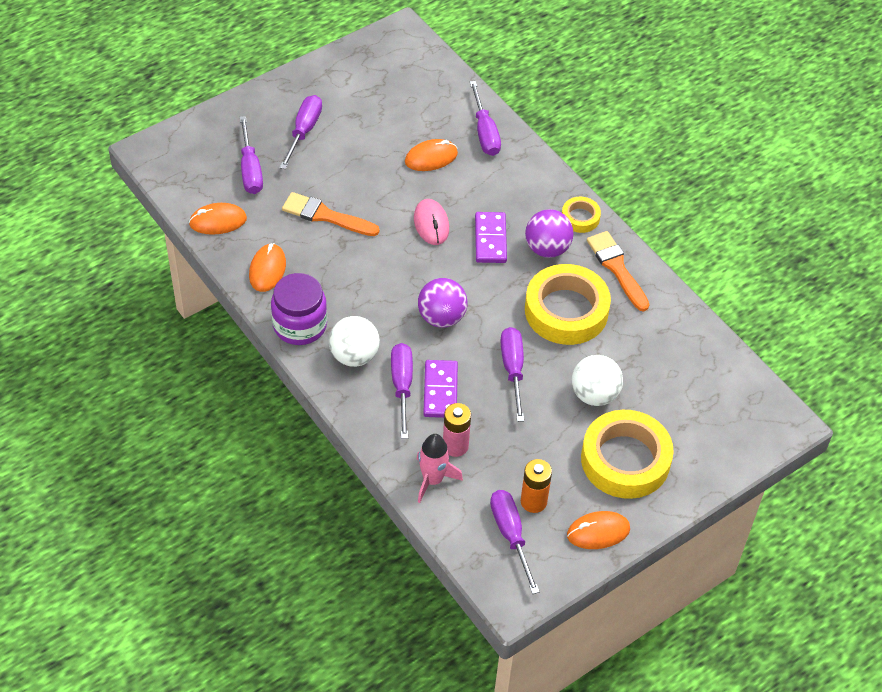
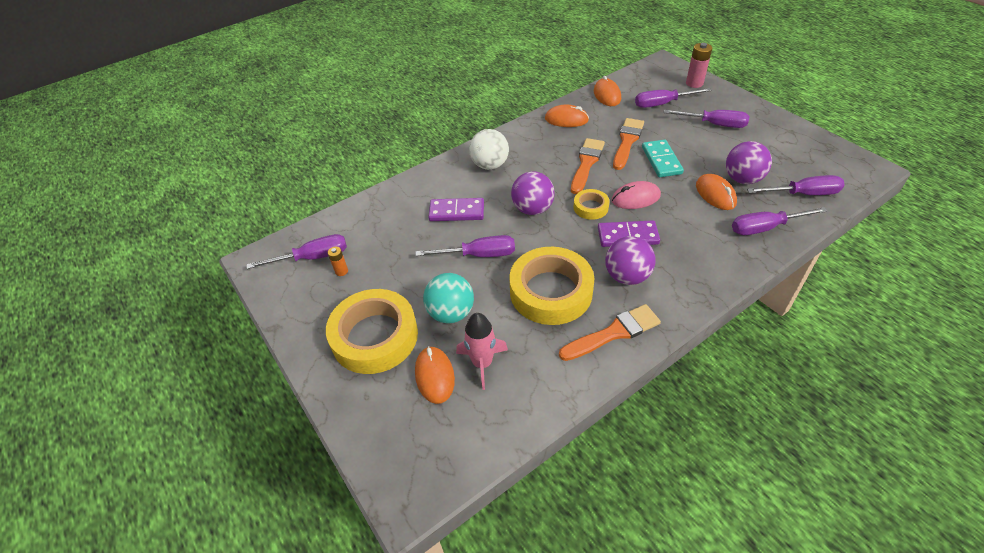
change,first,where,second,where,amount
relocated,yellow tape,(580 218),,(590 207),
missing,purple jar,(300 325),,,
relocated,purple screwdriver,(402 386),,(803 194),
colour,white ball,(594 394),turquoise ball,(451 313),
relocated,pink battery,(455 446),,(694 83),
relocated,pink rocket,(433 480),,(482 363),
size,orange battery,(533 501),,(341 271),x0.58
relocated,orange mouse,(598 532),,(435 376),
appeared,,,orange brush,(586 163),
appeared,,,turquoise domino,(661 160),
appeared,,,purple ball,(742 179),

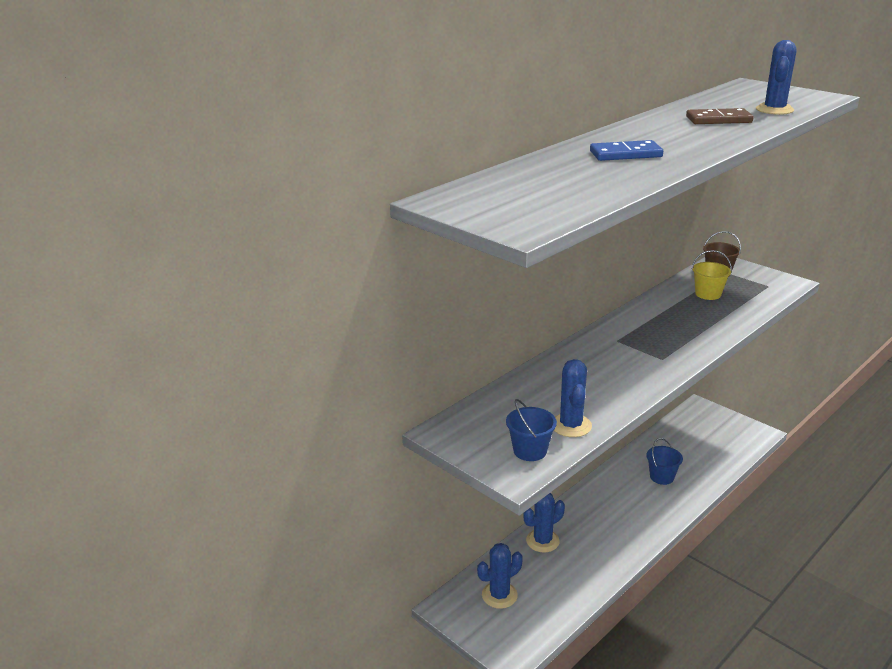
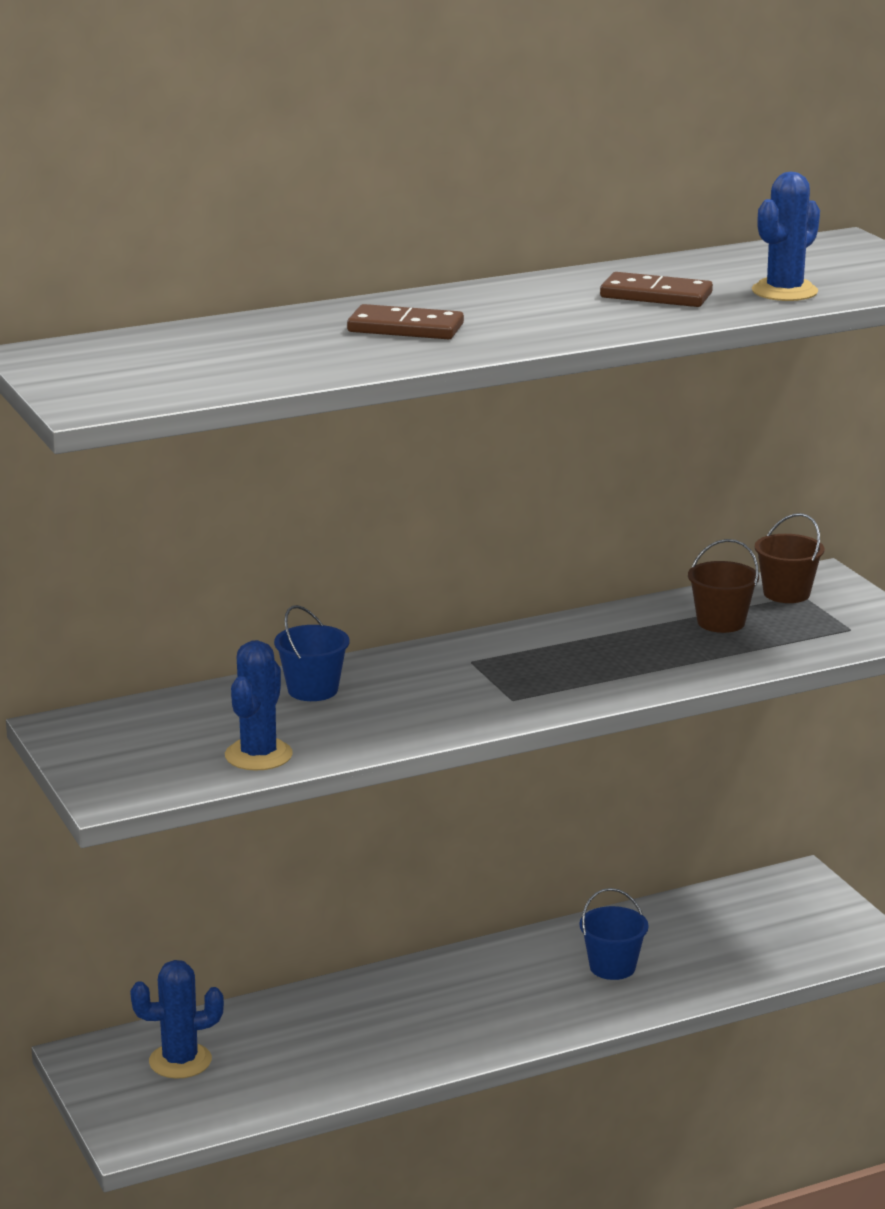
change,first,where,second,where,amount
colour,blue domino,(625 154),brown domino,(405 328),
colour,yellow bucket,(708 294),brown bucket,(721 622),
relocated,blue bucket,(530 451),,(313 690),
missing,blue cactus,(542 541),,,

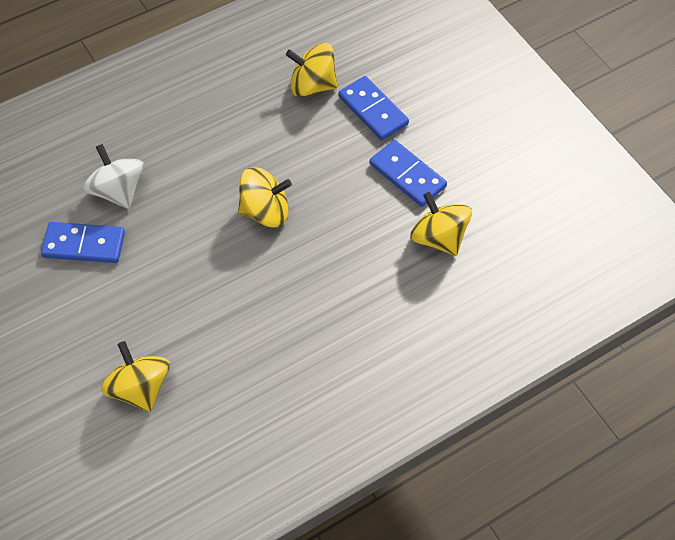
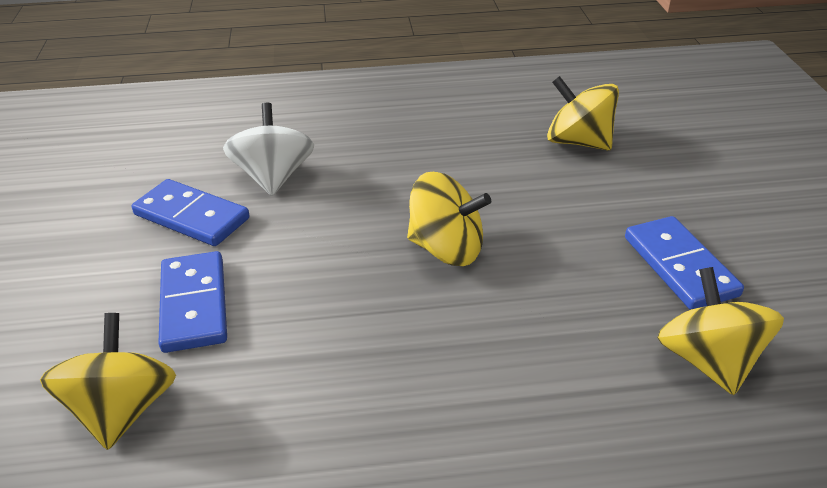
change,first,where,second,where,amount
relocated,blue domino,(373 110),,(194 305),

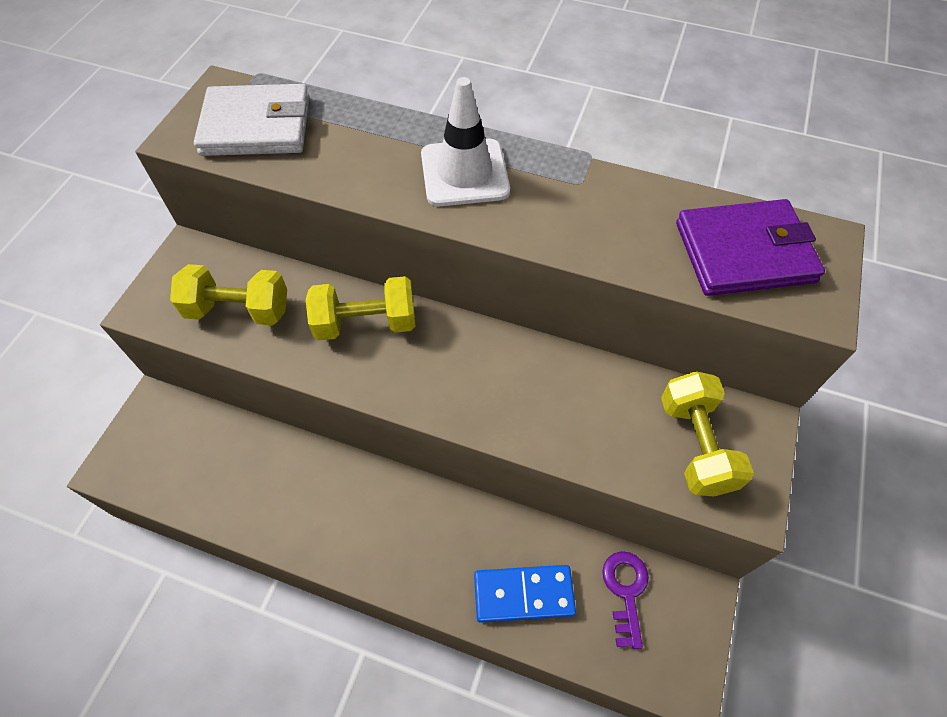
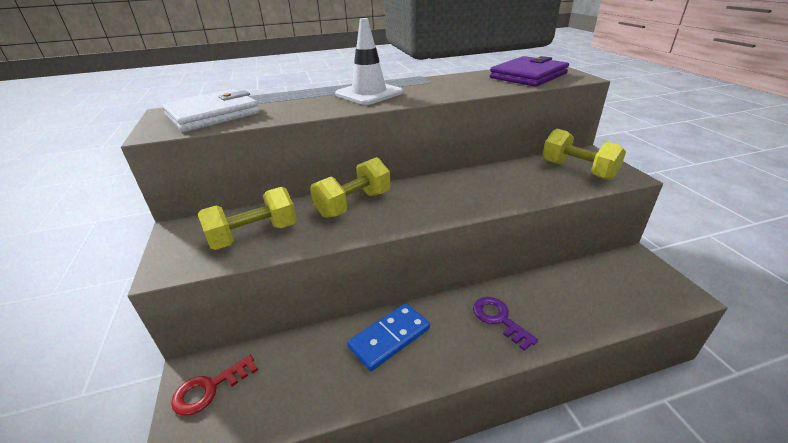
change,first,where,second,where,amount
relocated,purple key,(625 591),,(499 319),
relocated,blue domino,(523 594),,(389 338),
appeared,,,red key,(209 388),

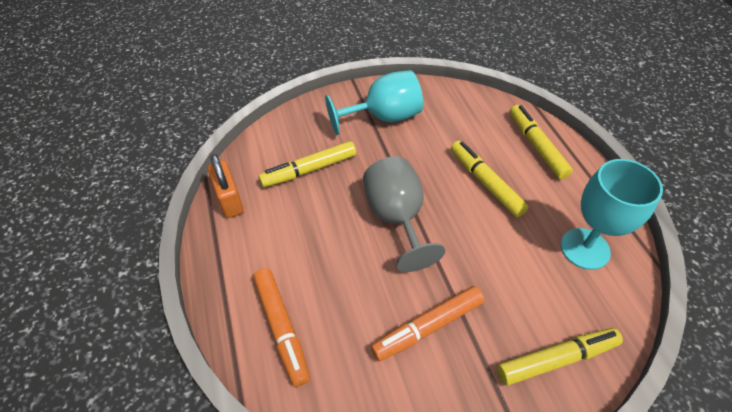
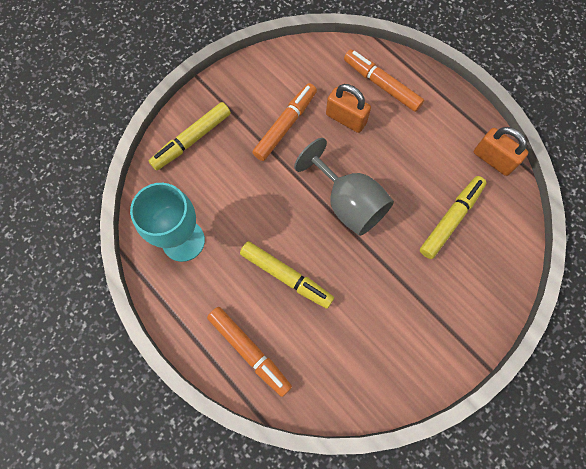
change,first,where,second,where,amount
missing,turquoise goblet,(384 117),,,
colour,yellow marker,(536 146),orange marker,(249 351),
appeared,,,orange padlock,(346 119),

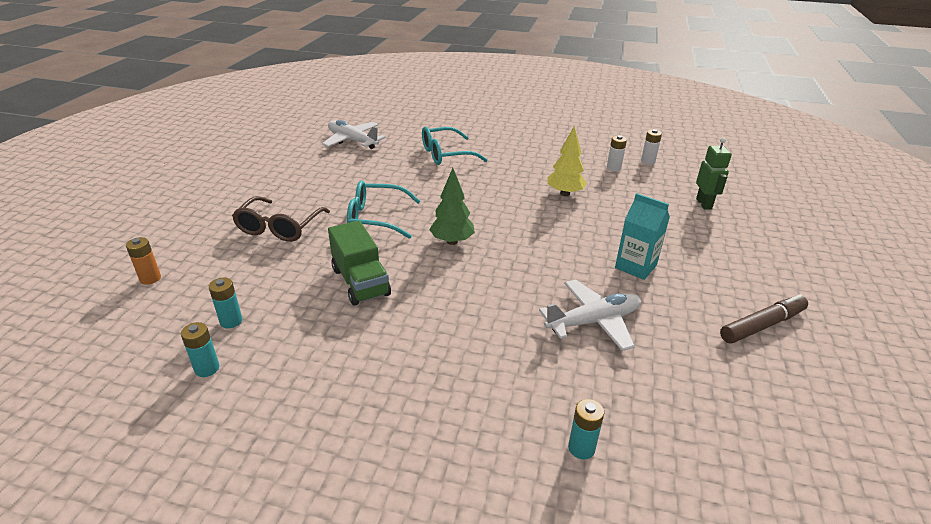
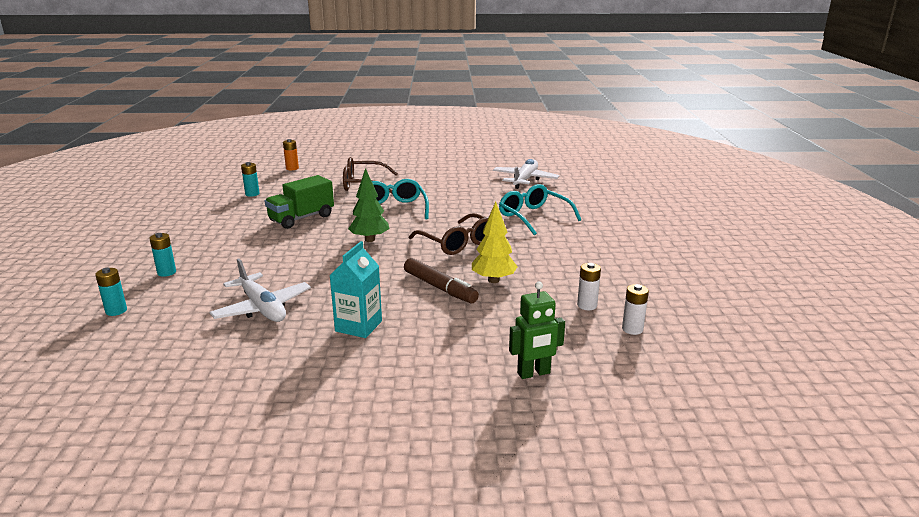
change,first,where,second,where,amount
relocated,brown marker,(762 325),,(440 287),
relocated,turquoise battery,(207 368),,(166 272),
appeared,,,brown glasses,(458 243),

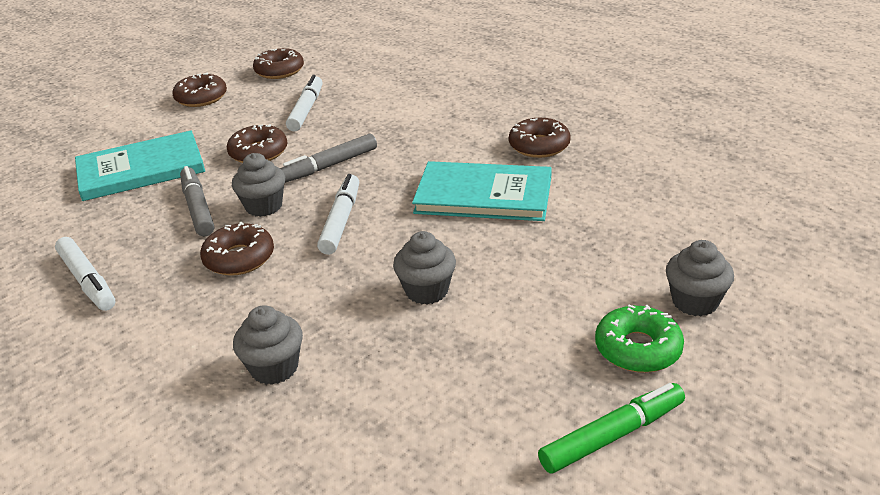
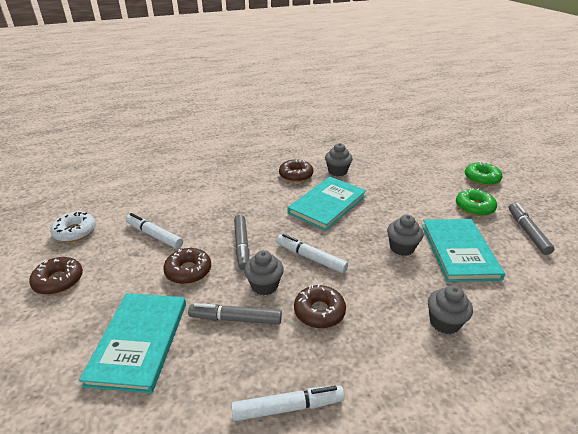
change,first,where,second,where,amount
colour,brown donut,(279 71),white donut,(75 232),
relocated,grey cupcake,(695 302),,(337 171),
colour,green marker,(612 435),grey marker,(527 232),
appeared,,,green donut,(481 178),
appeared,,,turquoise book,(459 251),

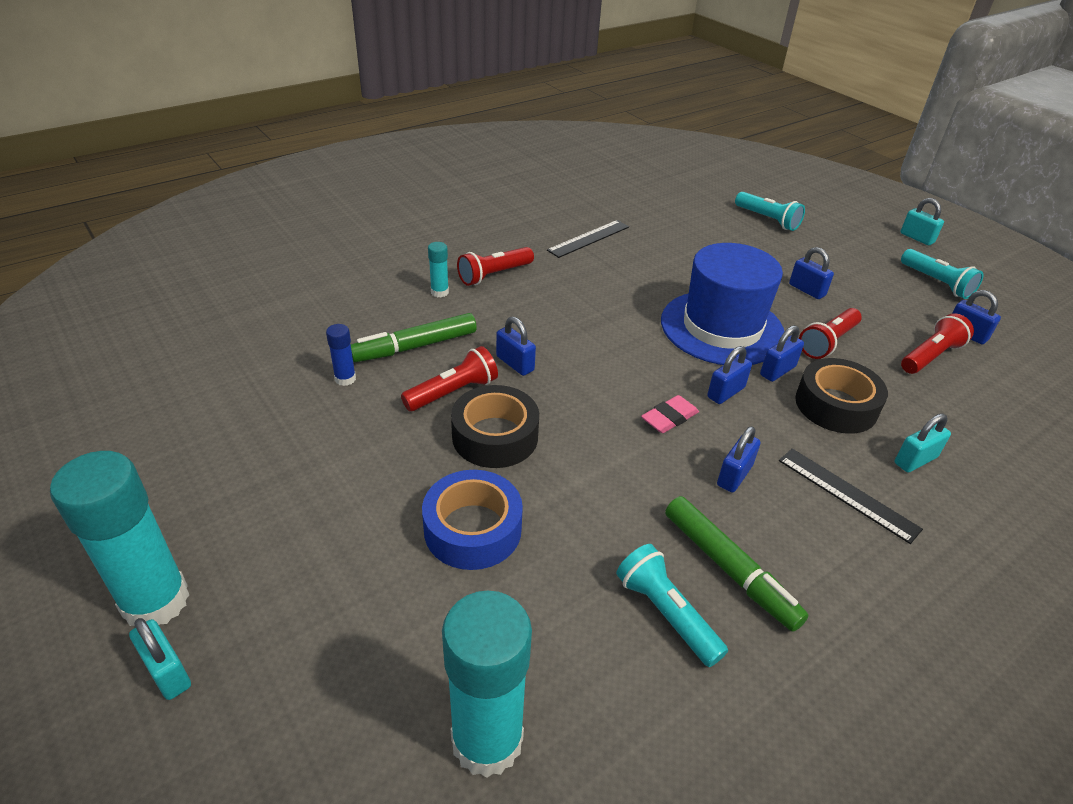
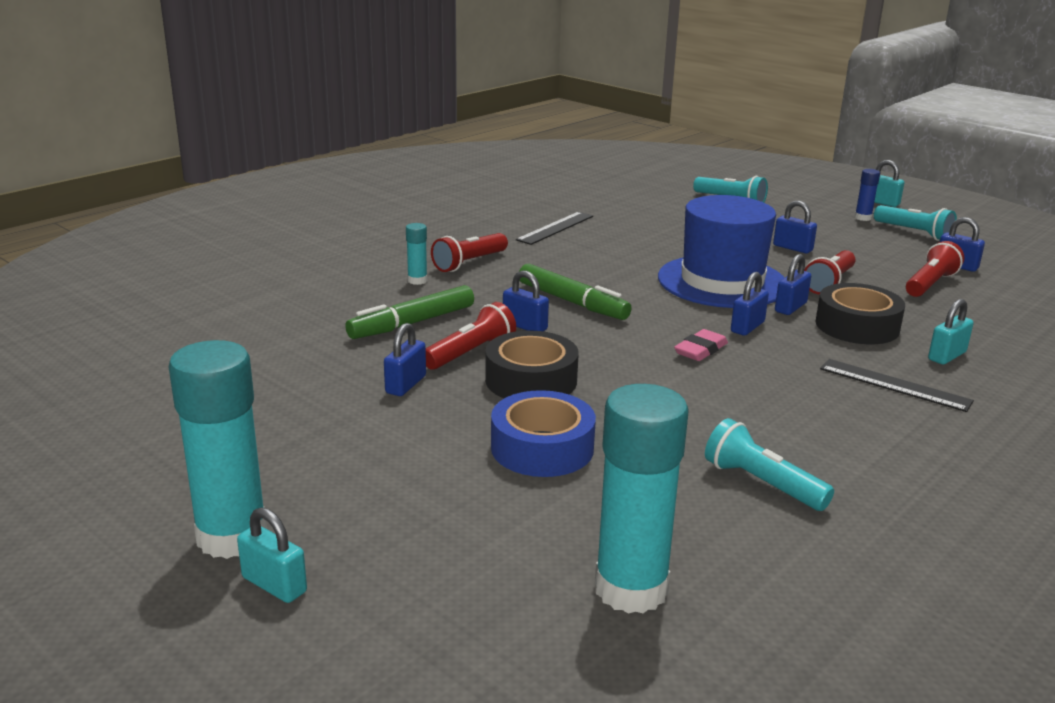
change,first,where,second,where,amount
relocated,blue glue stick,(345 379),,(863 218),
relocated,blue padlock,(734 475),,(406 385),
relocated,green marker,(729 569),,(572 302),

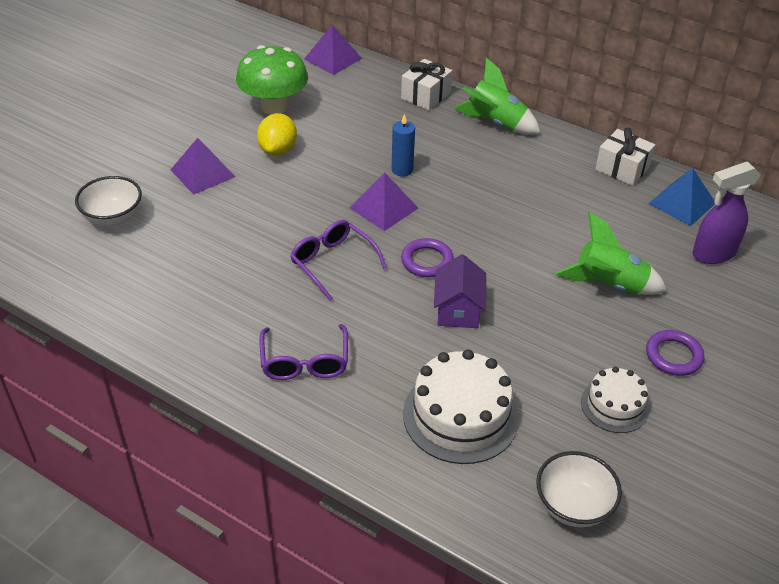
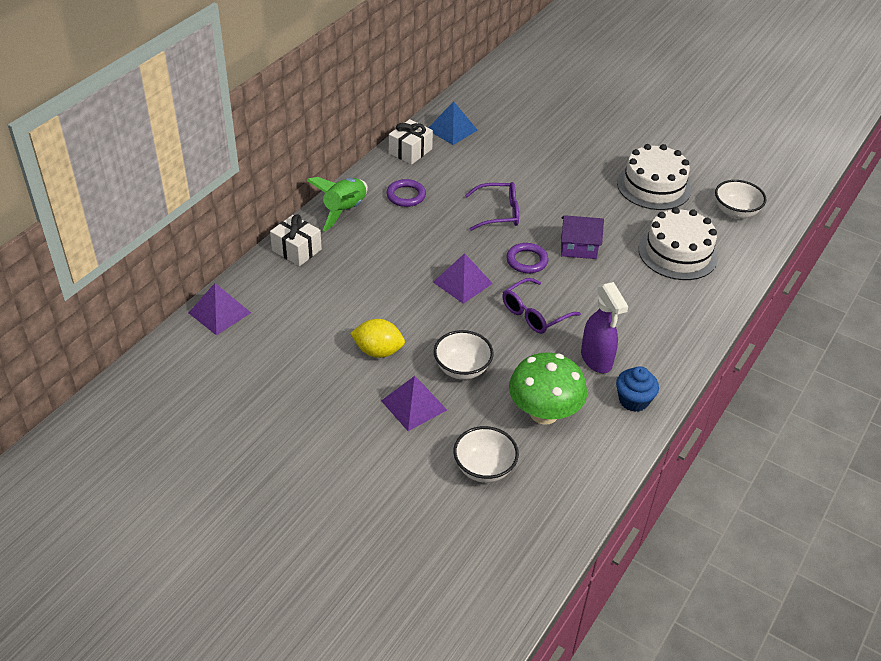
change,first,where,second,where,amount
relocated,green mushroom,(274 106),,(544 413),
missing,blue candle,(402 170),,,
relocated,purple spray bottle,(713 254),,(596 360),
missing,green rocket,(609 285),,,
relocated,purple glasses,(305 361),,(498 213),
relocated,purple ring,(673 356),,(406 195),
size,white cake,(614 405),,(653 186),x1.69
appeared,,,white bowl,(462 369),
appeared,,,blue cupcake,(633 400),

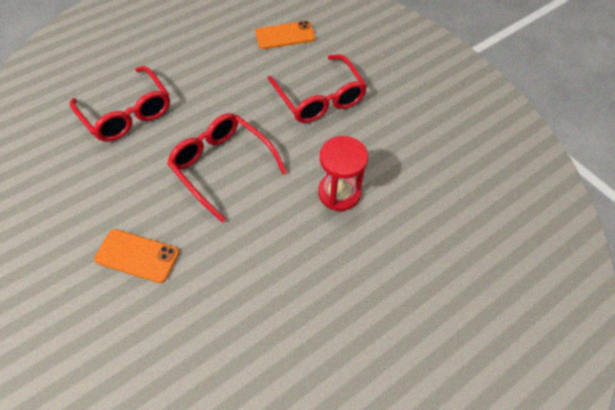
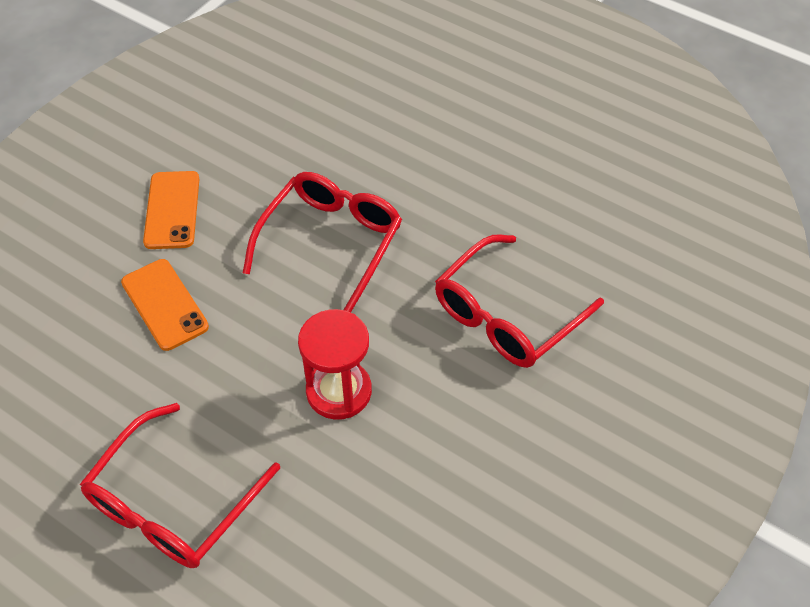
change,first,where,second,where,amount
relocated,orange phone,(285 35),,(165 304),
relocated,red glasses,(127 113),,(173 502),

